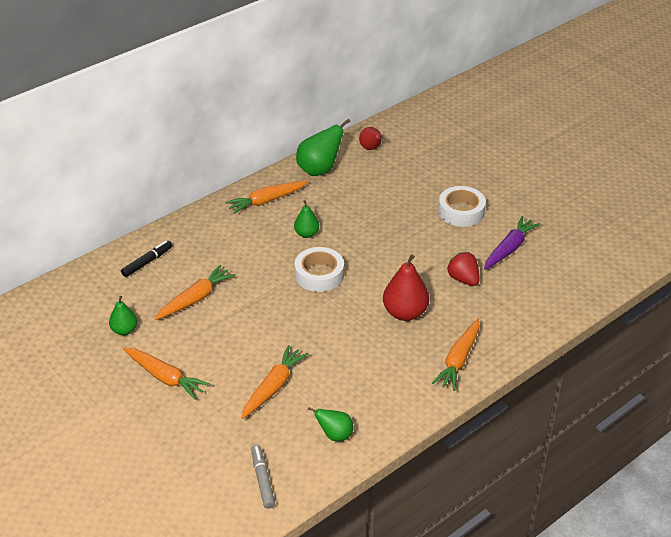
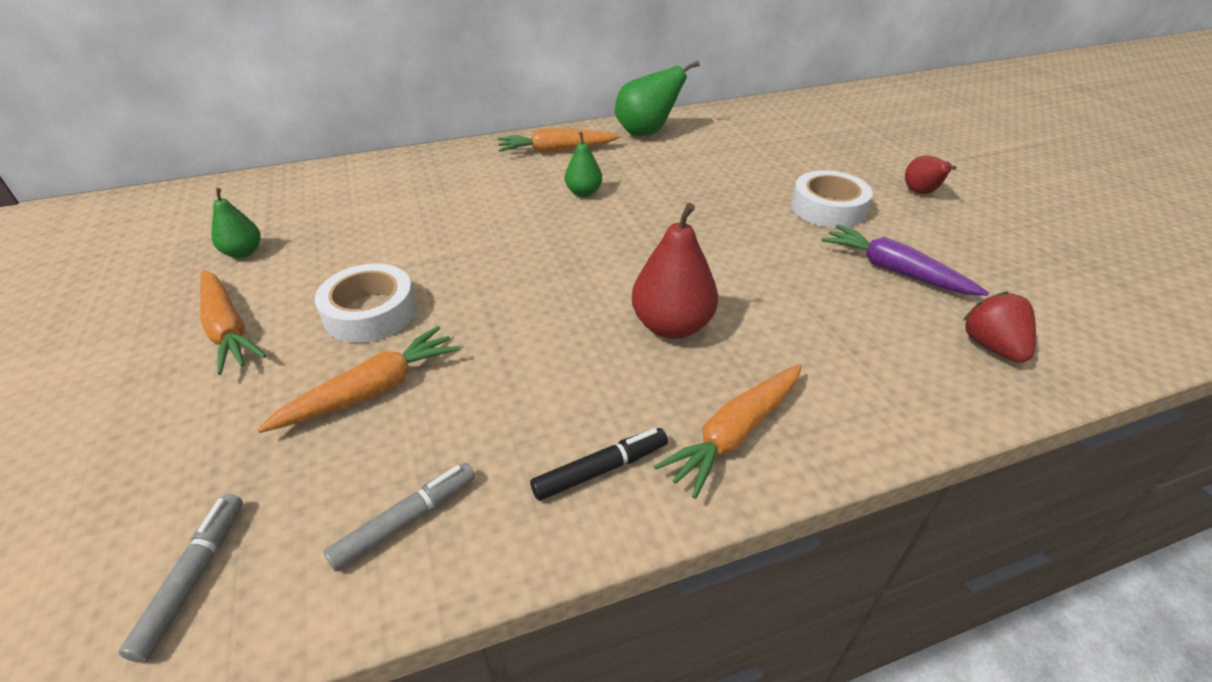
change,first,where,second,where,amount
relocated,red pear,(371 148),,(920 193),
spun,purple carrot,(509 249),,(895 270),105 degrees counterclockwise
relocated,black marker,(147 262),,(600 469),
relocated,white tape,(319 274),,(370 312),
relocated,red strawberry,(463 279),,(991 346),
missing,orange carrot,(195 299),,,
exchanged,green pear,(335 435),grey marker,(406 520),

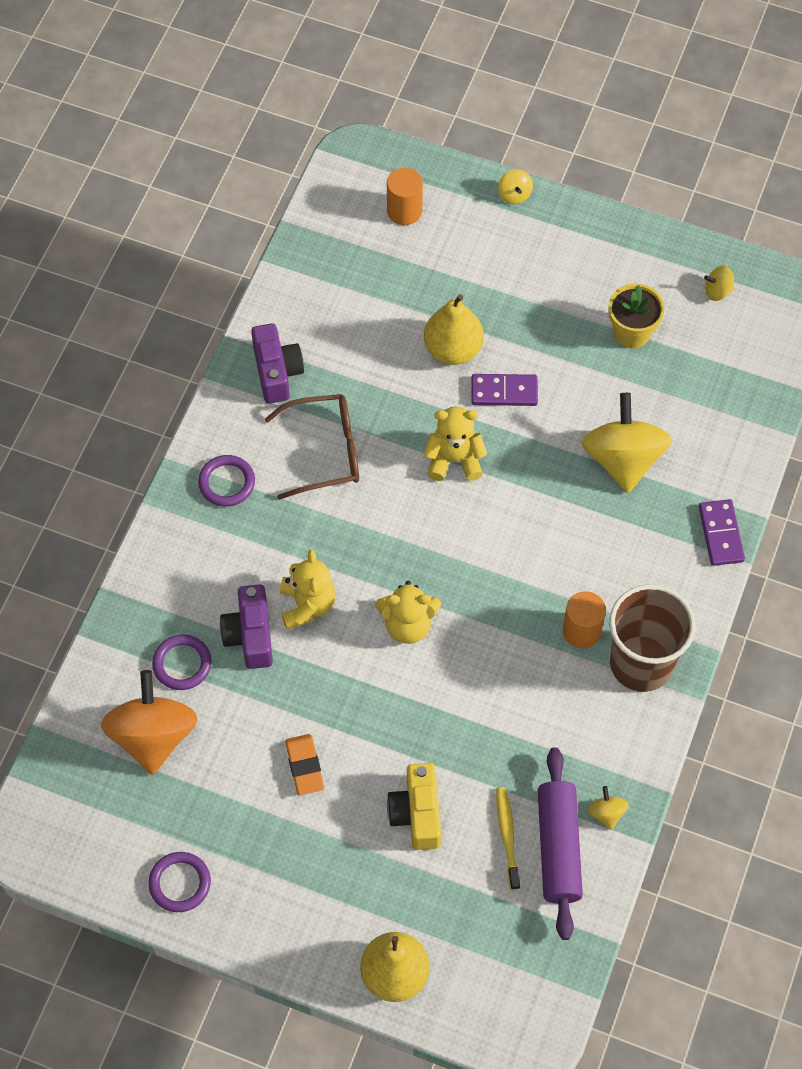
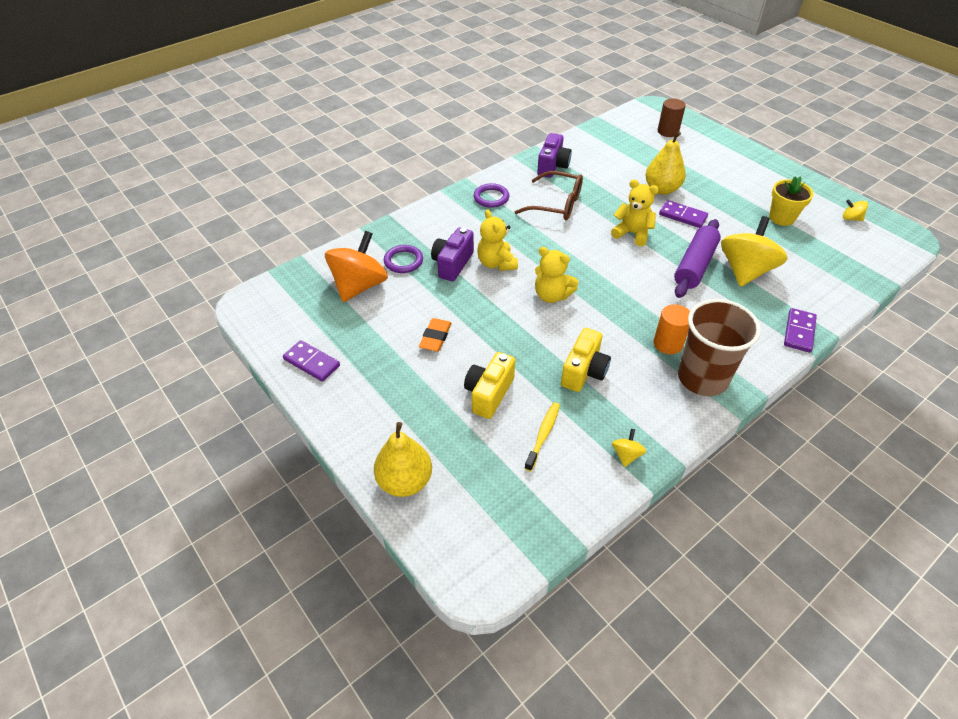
change,first,where,second,where,amount
colour,orange cylinder,(404 211),brown cylinder,(668 131),
missing,yellow spinning top,(514 195),,,
spun,yellow teddy bear,(307 605),,(496 263),135 degrees clockwise
relocated,purple rolling pin,(558 847),,(695 266),
exchanged,purple ring,(180 883),purple domino,(312 362),
appeared,,,yellow camera,(584 371),

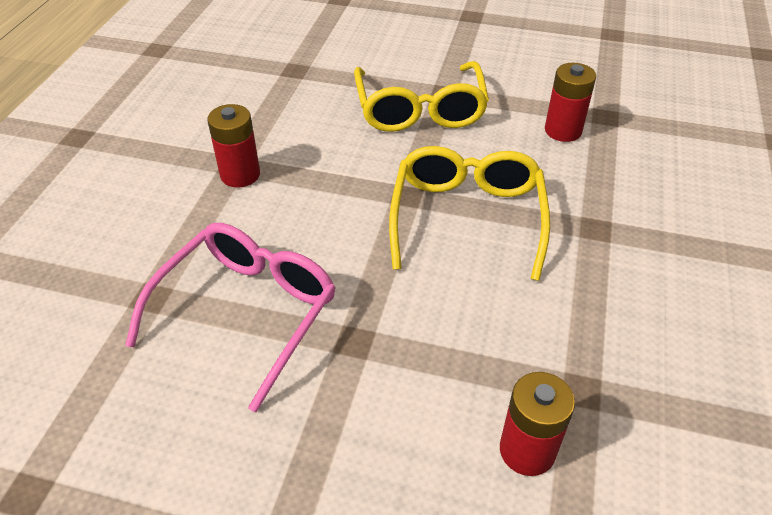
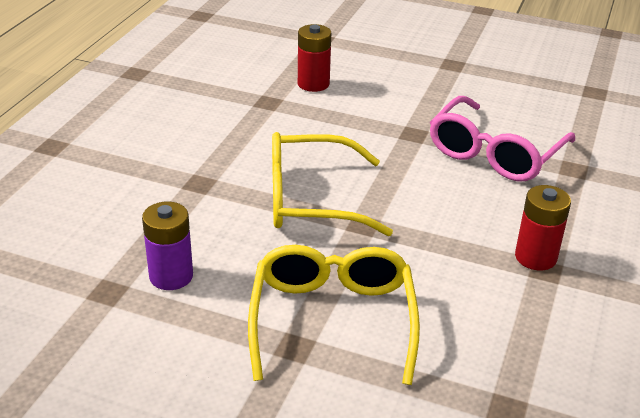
change,first,where,second,where,amount
colour,red battery,(563 131),purple battery,(171 276),
spun,yellow glasses,(467 217),,(310 200),75 degrees clockwise

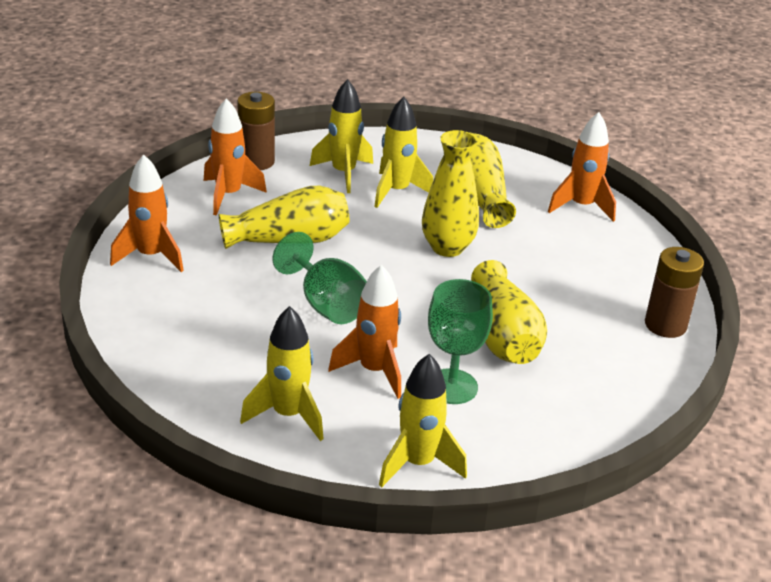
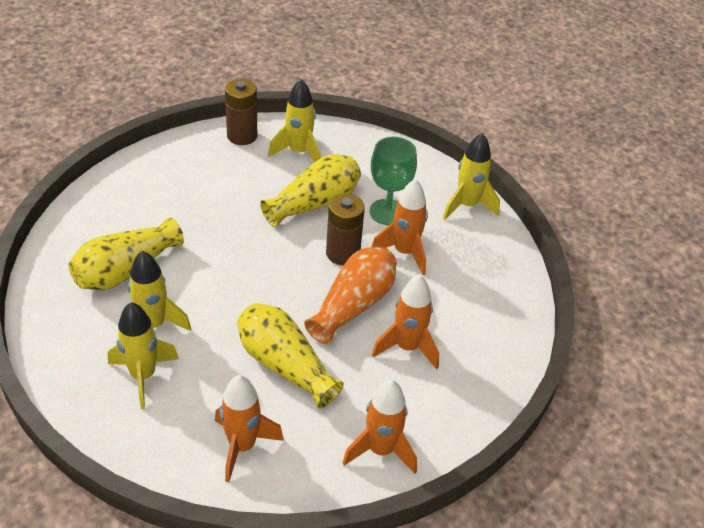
change,first,where,second,where,amount
relocated,brown battery,(256 161),,(343 253),
relocated,orange rocket,(581 206),,(407 347),
missing,yellow vase,(447 248),,,
exchanged,green goblet,(326 304),orange vase,(353 305),
relocated,yellow rocket,(288 415),,(299 152),

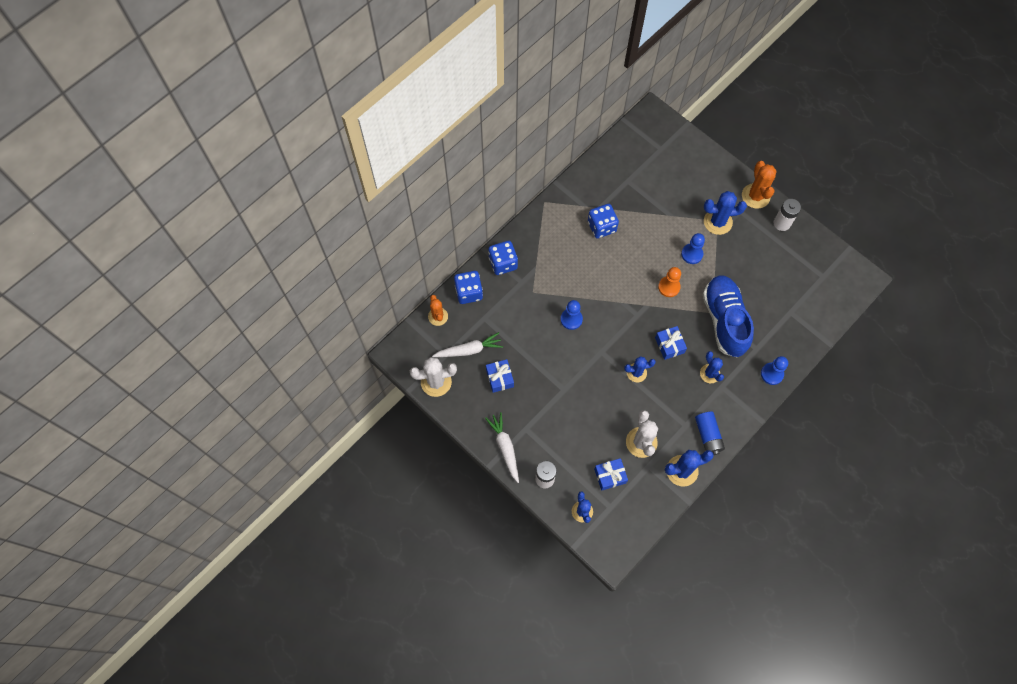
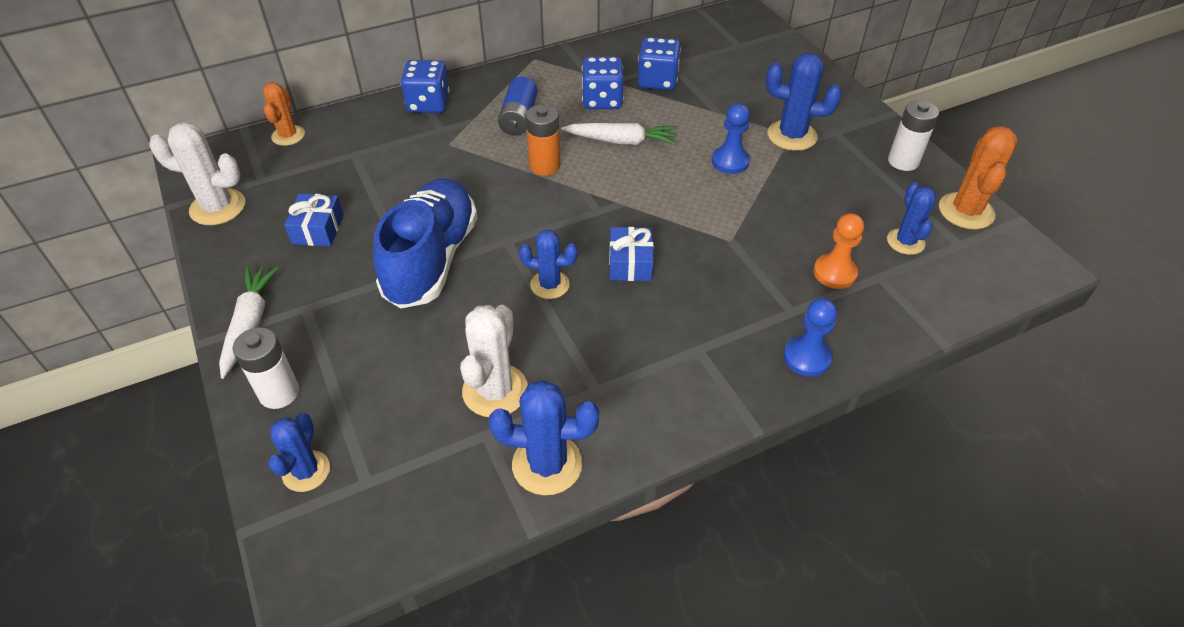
change,first,where,second,where,amount
relocated,orange cactus,(755 196),,(966 211),
relocated,orange pawn,(669 287),,(834 273),
relocated,blue dice,(469 292),,(657 81),
relocated,blue shoe,(724 320),,(431 259),
missing,blue pawn,(571 319),,,
relocated,white carrot,(469 350),,(622 141),
relocated,blue cactus,(710 373),,(905 242),
relocated,blue battery,(708 435),,(518 118),
missing,blue gift,(610 476),,,
appeared,,,orange battery,(544 166),

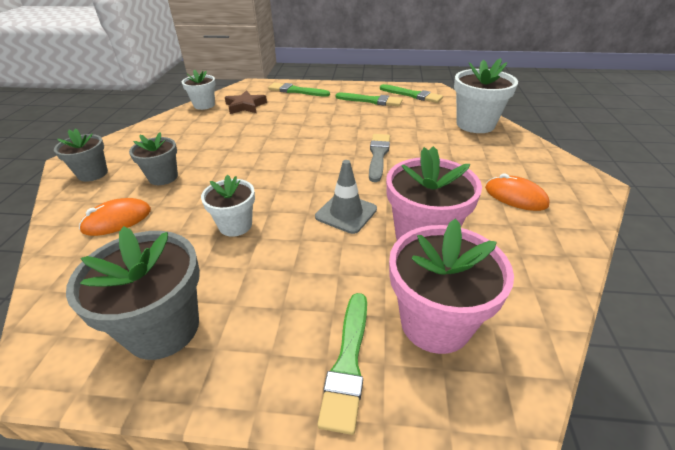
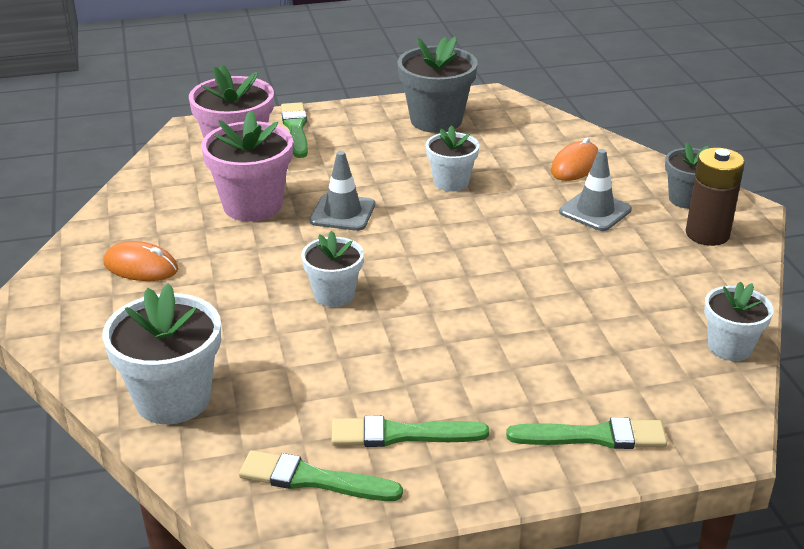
change,first,where,second,where,amount
missing,brown star,(245 106),,,
exchanged,grey flower pot,(163 177),grey traffic cone,(595 211),
exchanged,grey brush,(378 155),white flower pot,(334 294),
appeared,,,brown battery,(707 234),

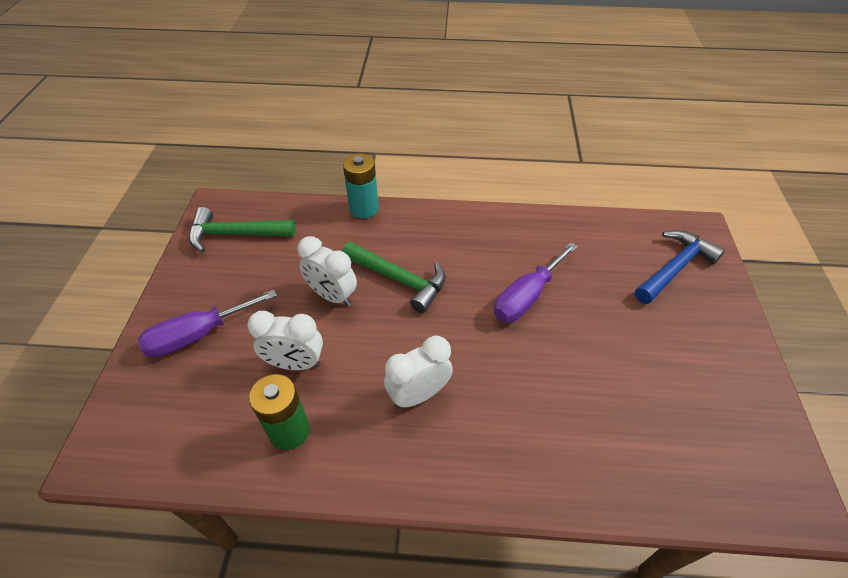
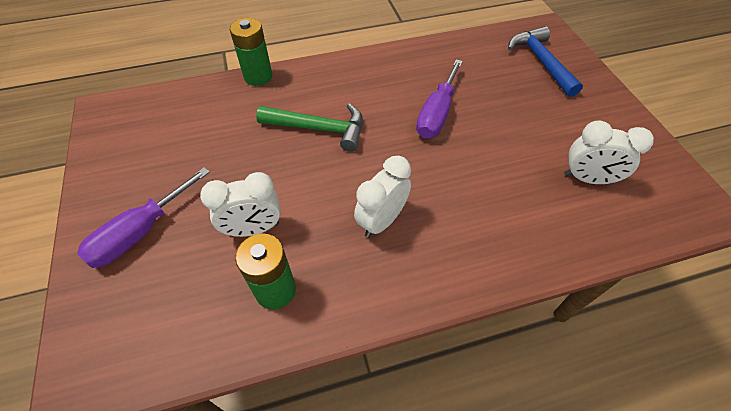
change,first,where,second,where,amount
colour,turquoise battery,(364 209),green battery,(258 76),
missing,green hammer,(236 234),,,
spun,blue hammer,(674 268),,(541 62),45 degrees counterclockwise
relocated,white clock,(332 296),,(587 179),

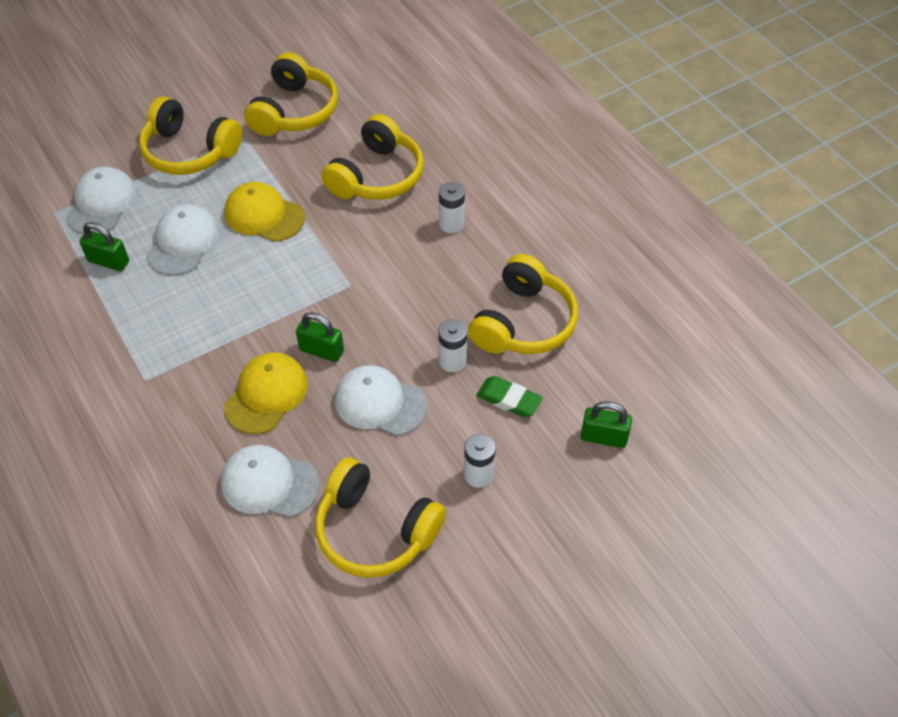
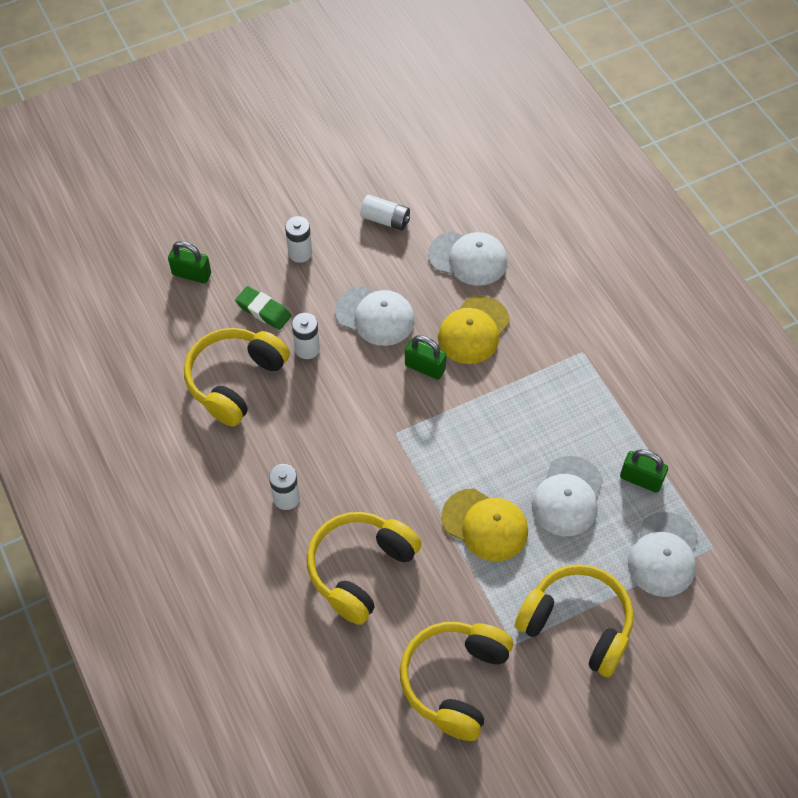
change,first,where,second,where,amount
exchanged,yellow headphones,(375 530),white battery,(385 219),

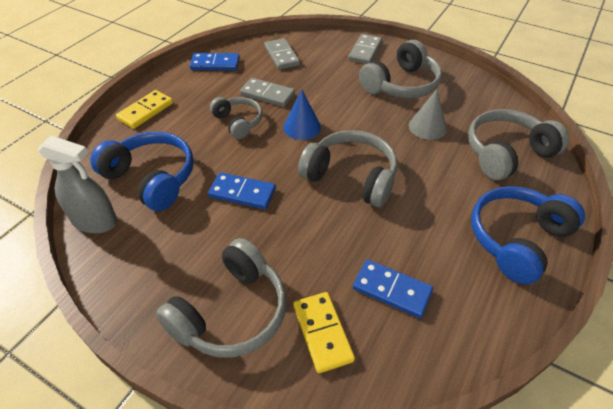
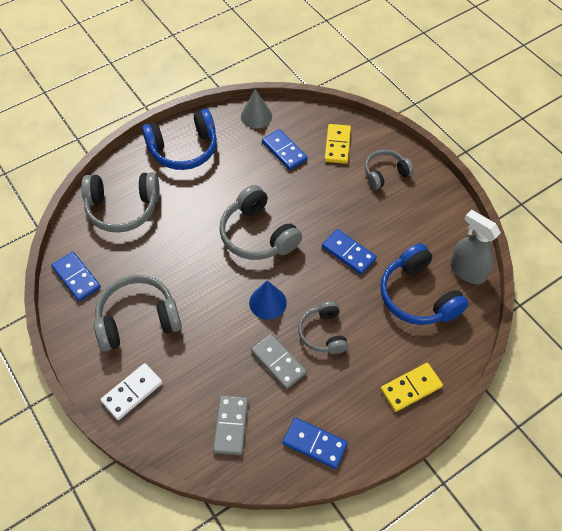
change,first,where,second,where,amount
colour,grey domino,(365 51),white domino,(132 392),
relocated,grey cone,(427 127),,(256 116),
size,grey headphones,(231 312),,(385 173),x0.62
appeared,,,blue domino,(76 277),

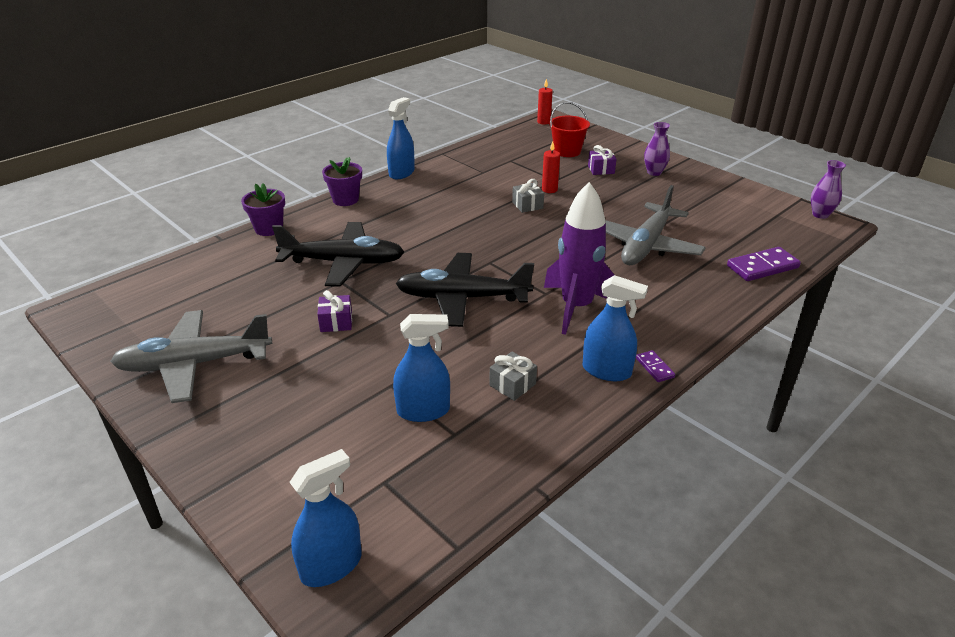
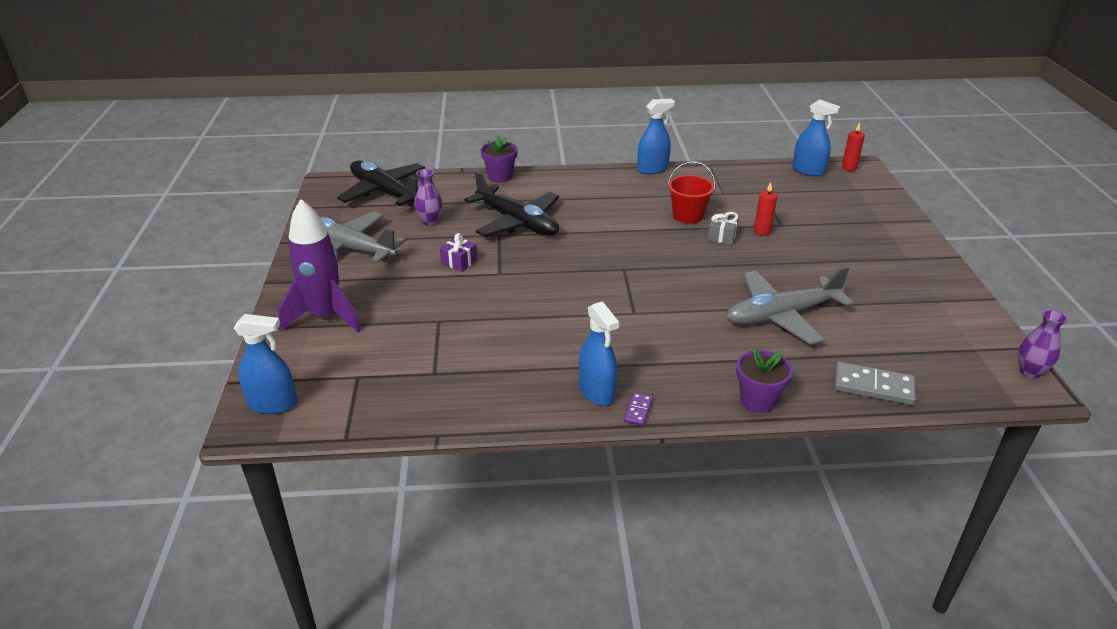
change,first,where,second,where,amount
relocated,red bucket,(567 151),,(688 215),
relocated,purple vase,(654 172),,(430 221),
missing,purple gift,(601 169),,,
relocated,purple flower pot,(345 200),,(758 400),
relocated,purple rocket,(576 307),,(325 317),
colour,purple domino,(762 267),grey domino,(873 386),
relocated,black plane,(462 298),,(385 192),
relocated,blue spray bottle,(423 411),,(808 171),
missing,grey gift,(512 385),,,

